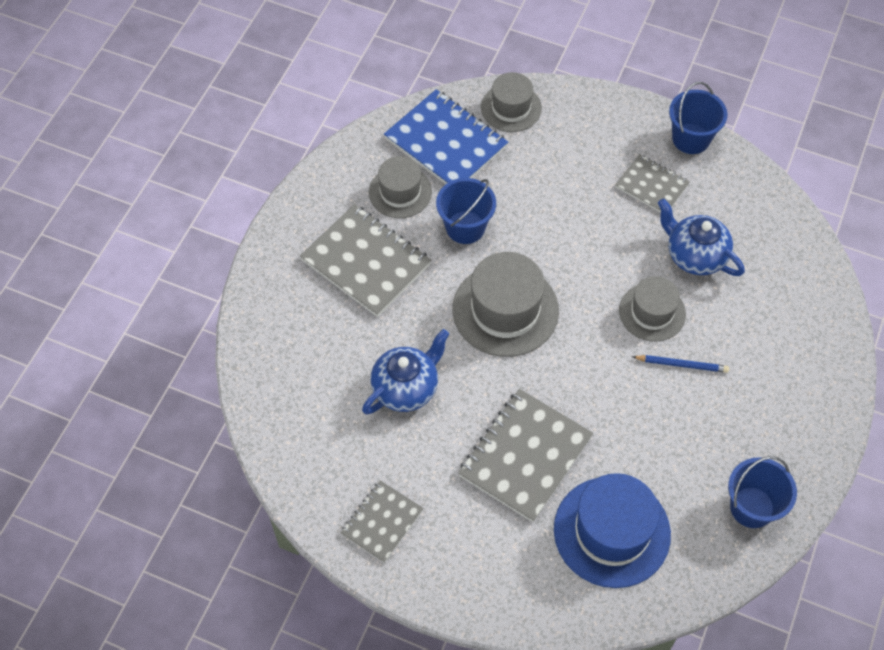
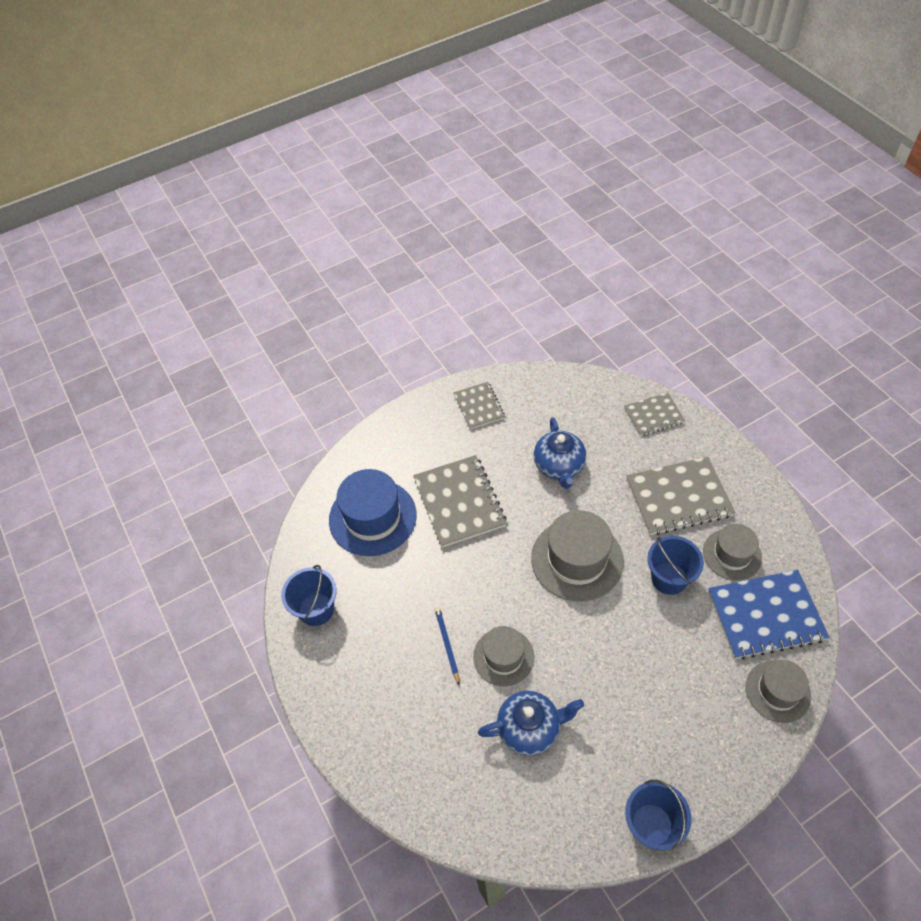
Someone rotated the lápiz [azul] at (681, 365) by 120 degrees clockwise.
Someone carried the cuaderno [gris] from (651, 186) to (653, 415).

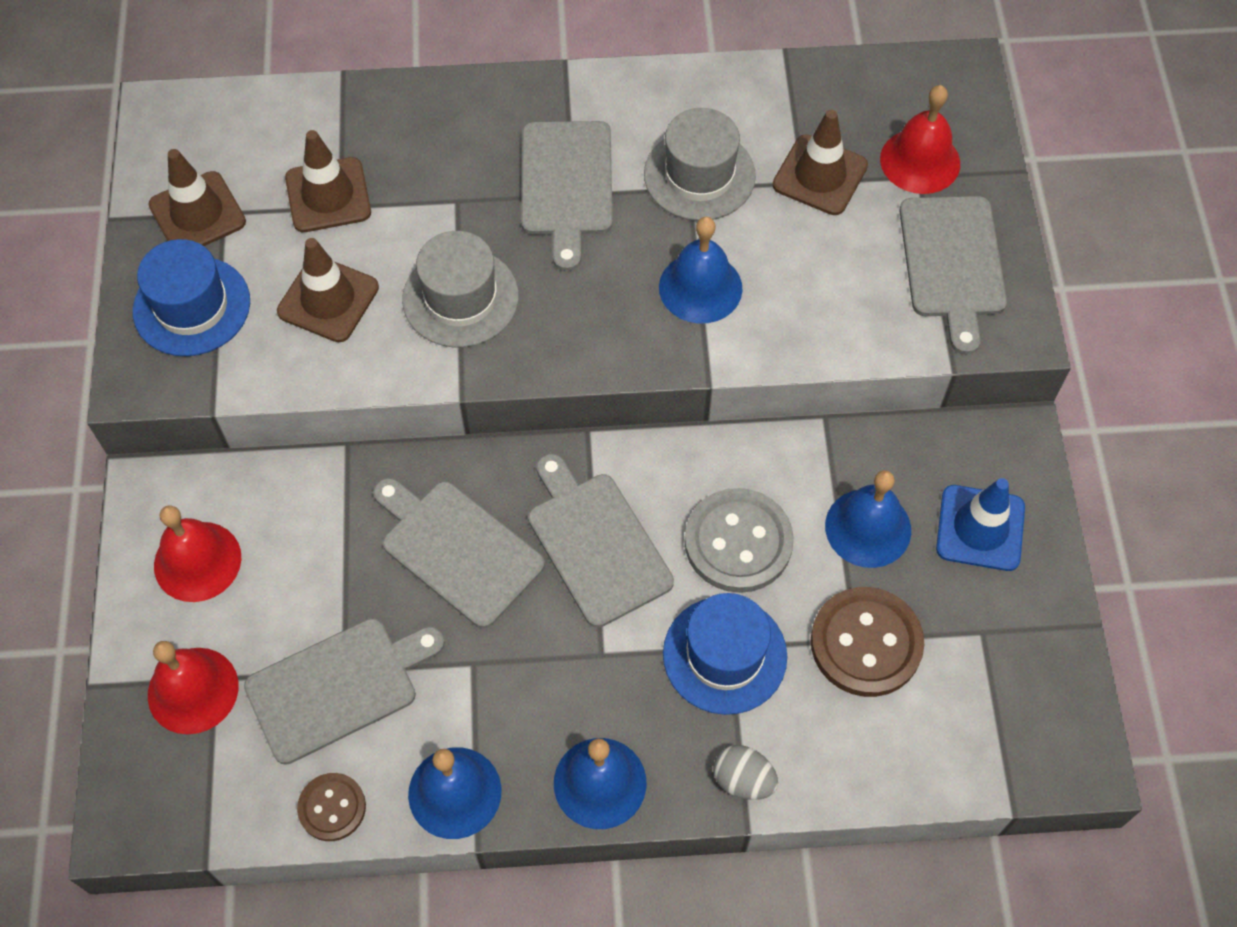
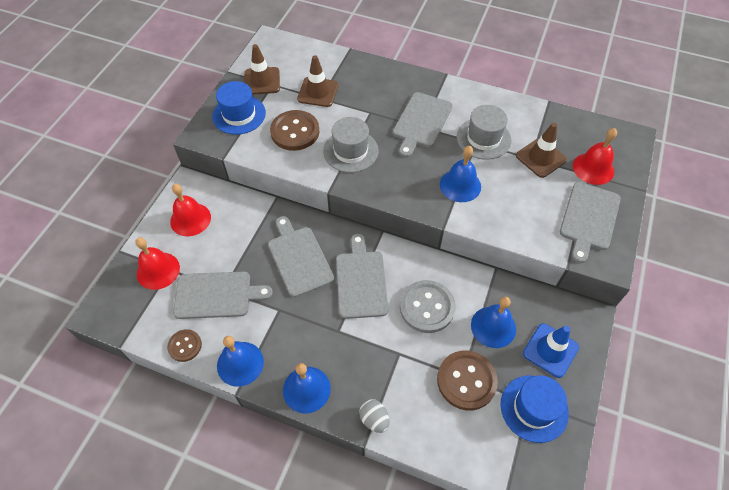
Someone swapped the cono de tráfico [marrón] at (328, 299) for the botón [marrón] at (295, 132).
Someone carried the sombrero [azul] from (724, 655) to (534, 408).

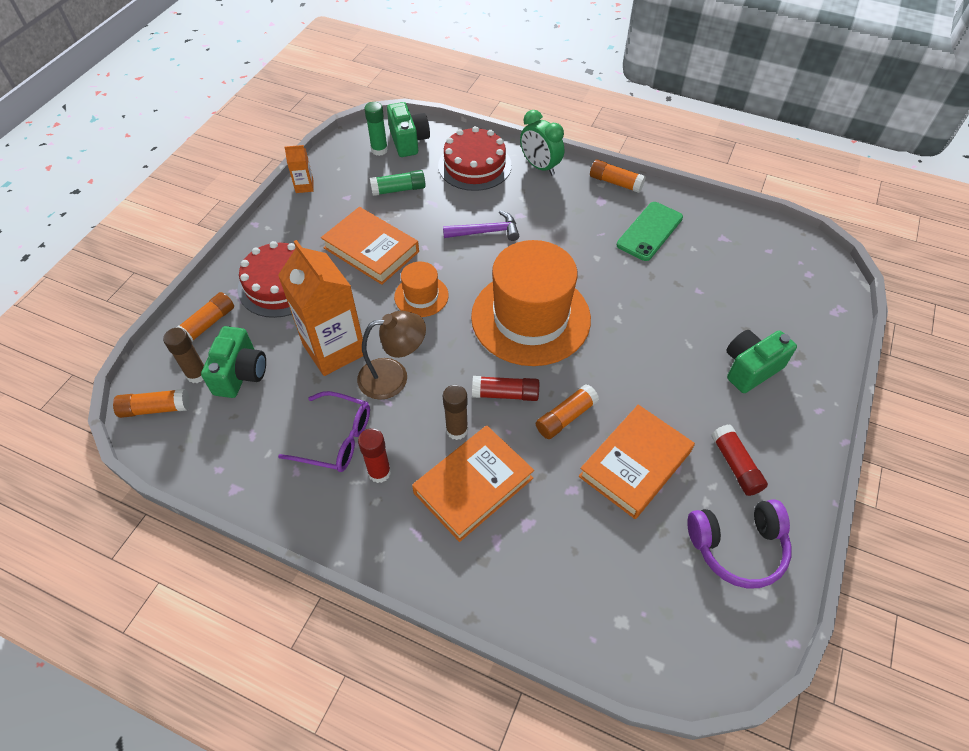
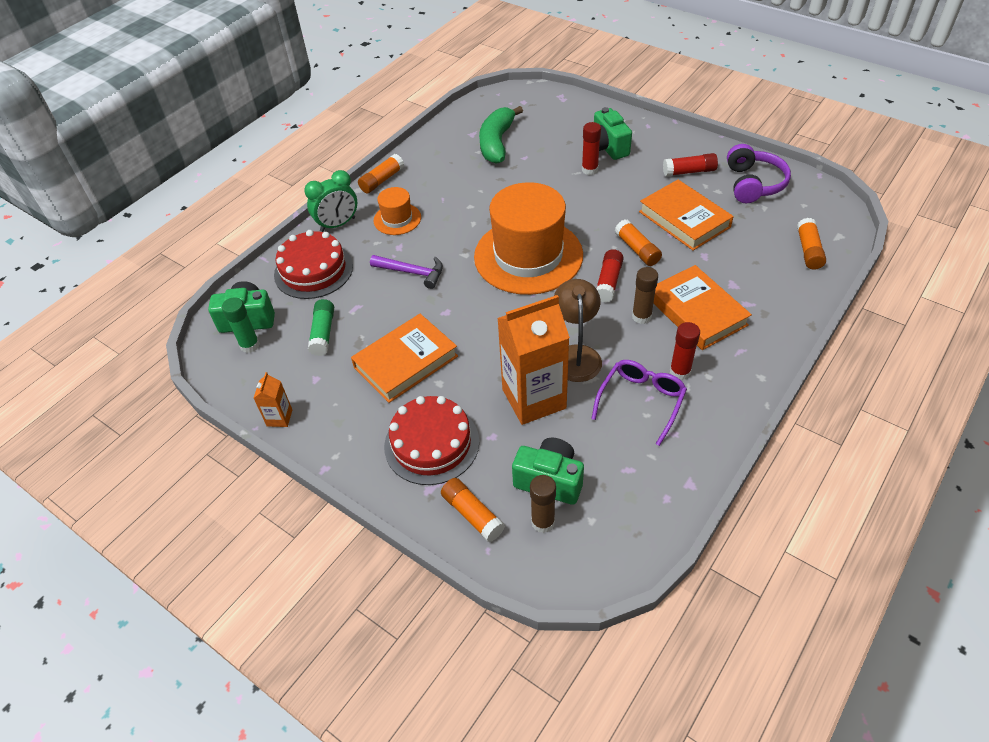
Someone rotated the martillo [morado] at (486, 232) by 105 degrees clockwise.
Someone carried the sombrero [naranja] from (421, 296) to (397, 219).
Someone put down the plátano [verde] at (497, 143).
Someone put down the barra de pegamento [rojo] at (589, 170).
Someone carried the barra de pegamento [naranja] from (155, 409) to (808, 250).
Someone took away the móvil [verde] at (649, 231).

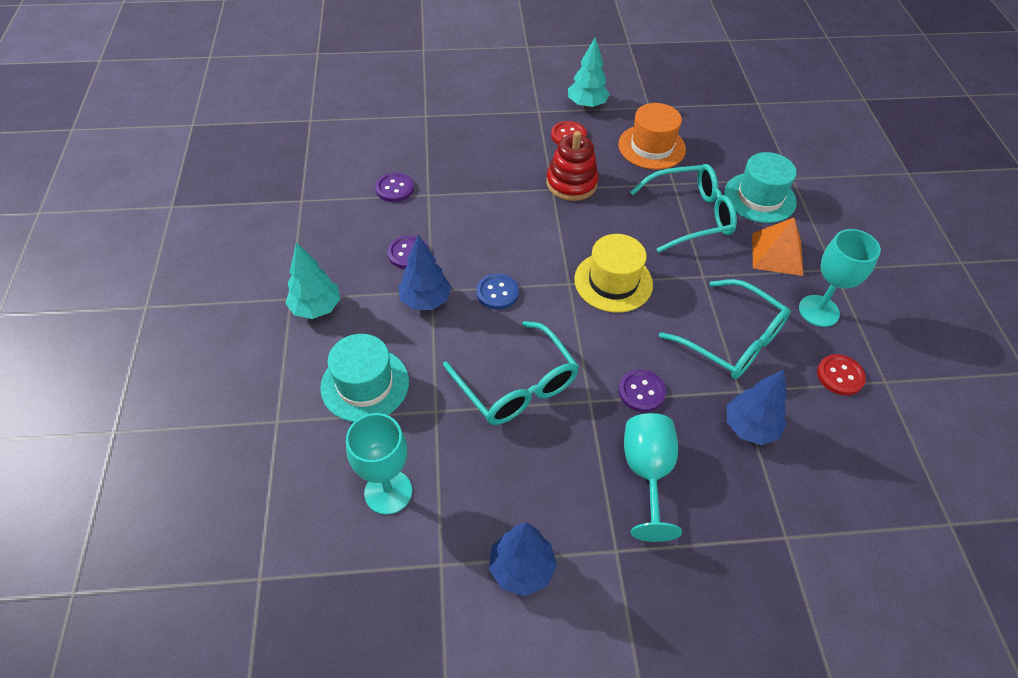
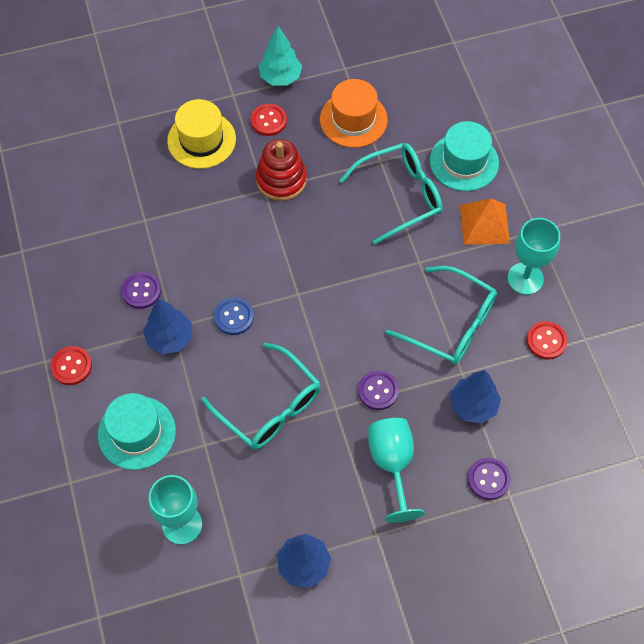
Someone swapped the árbol [turquesa] at (316, 308) for the botón [rojo] at (71, 366).
Someone carried the sombrero [amarillo] from (613, 282) to (201, 140).
Someone carried the botón [morado] from (394, 188) to (488, 479).

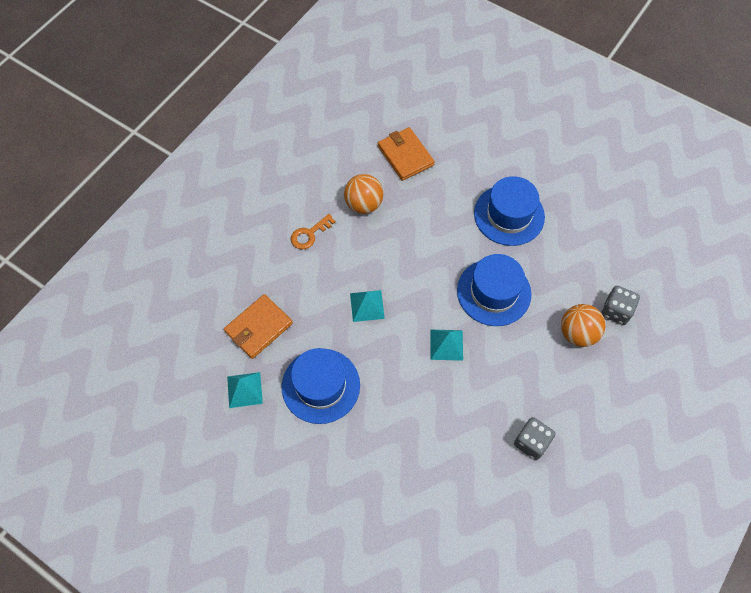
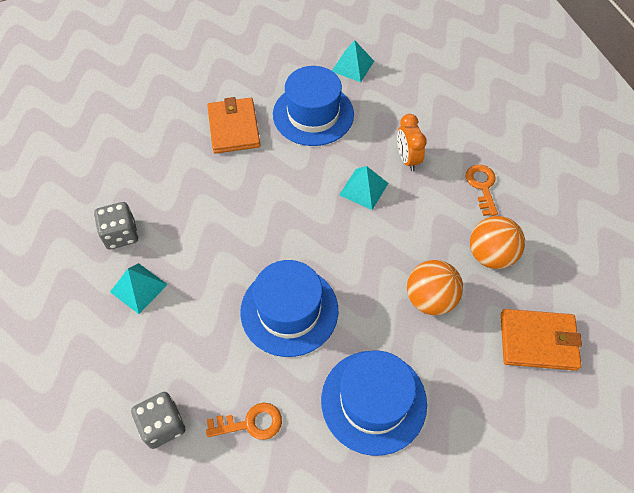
Someone carried the pirámide [turquesa] from (446, 344) to (138, 288).
Someone put down the llave [naranja] at (251, 423).
Someone carried the cartera [naranja] from (258, 327) to (234, 128).
Someone put down the despertador [naranja] at (407, 159).
Someone carried the pelota [naranja] from (577, 333) to (430, 299).

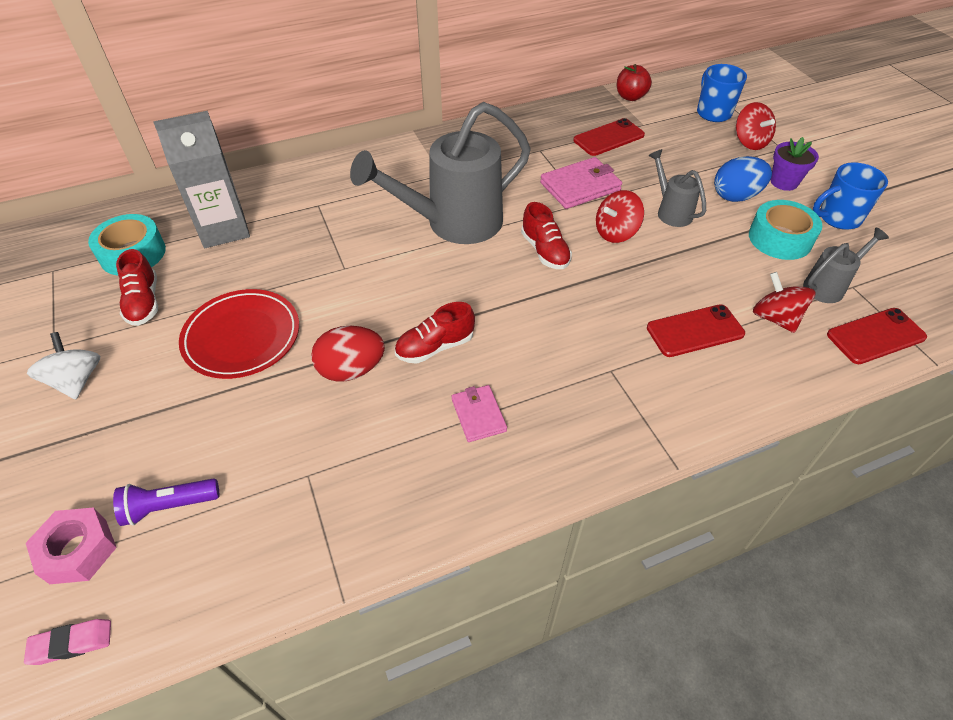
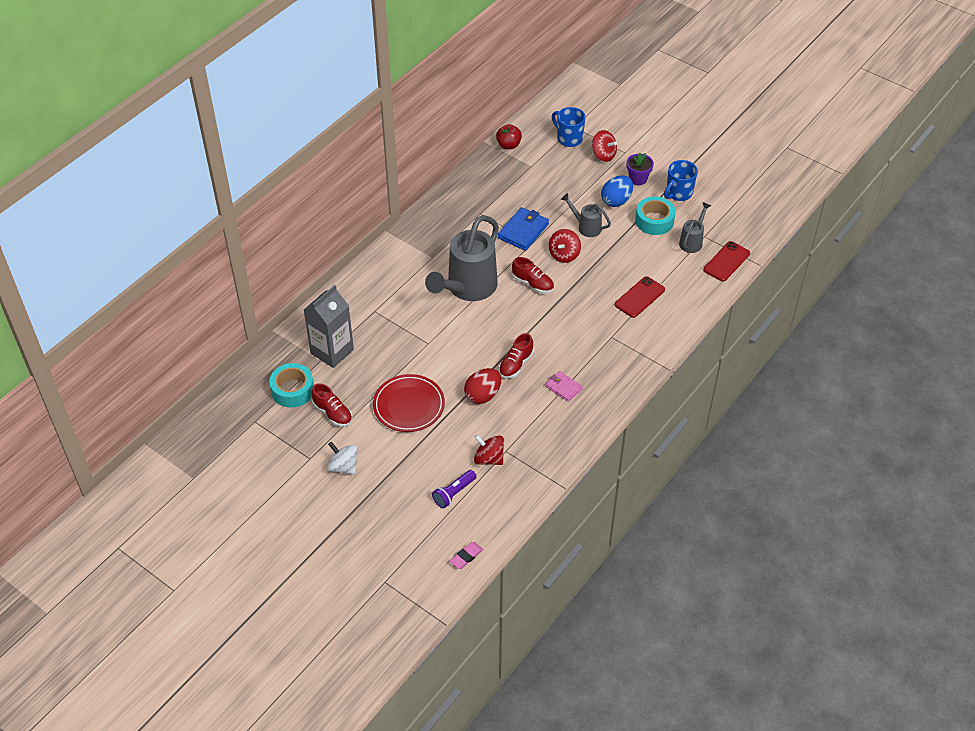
Someone carried the peonza [rojo] from (775, 318) to (489, 458).
Someone repainted the cartera [rosa] at (580, 186), which became the cartera [azul] at (523, 231).
Someone took away the tuerca [rosa] at (78, 551).
Someone took away the móvil [rojo] at (608, 138).

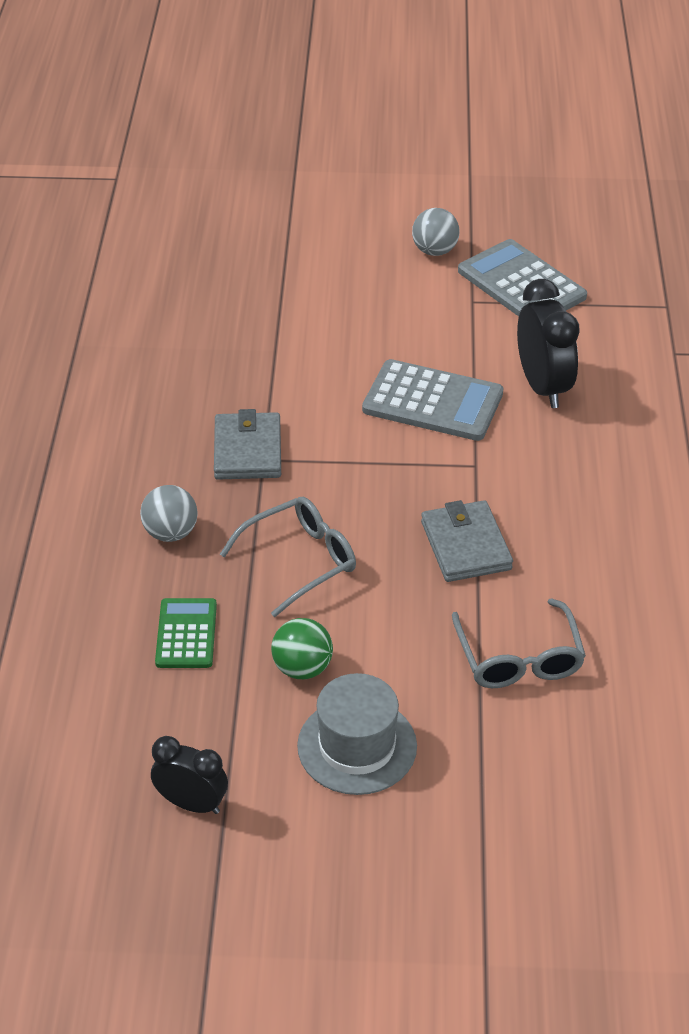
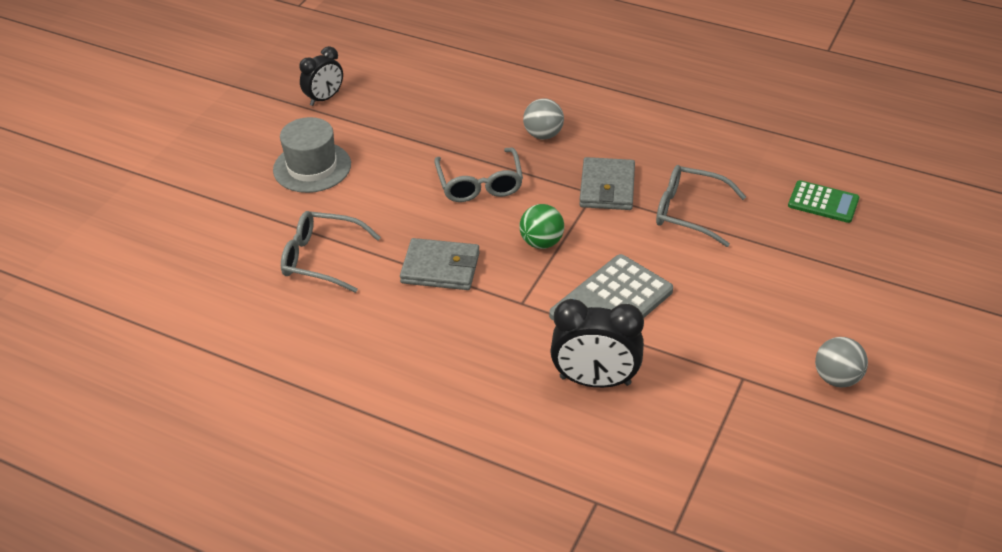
Someone carried the pelota [verde] from (302, 668) to (541, 242).
Someone rotated the cartera [gris] at (247, 450) by 75 degrees clockwise.
Someone put down the gafas [gris] at (688, 212).
Someone carried the calculadora [verde] from (186, 634) to (823, 202).
Someone took away the calculadora [gris] at (521, 284).

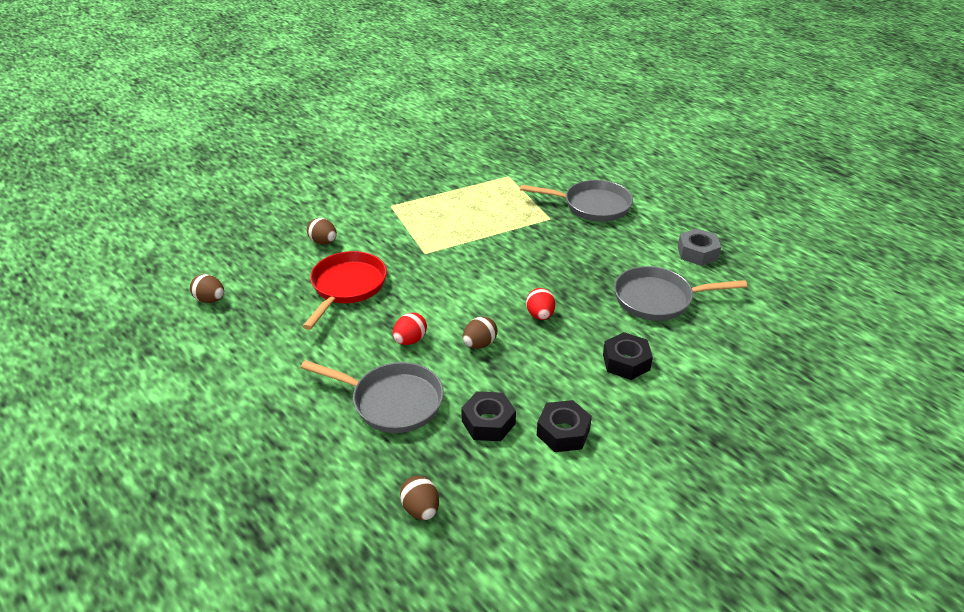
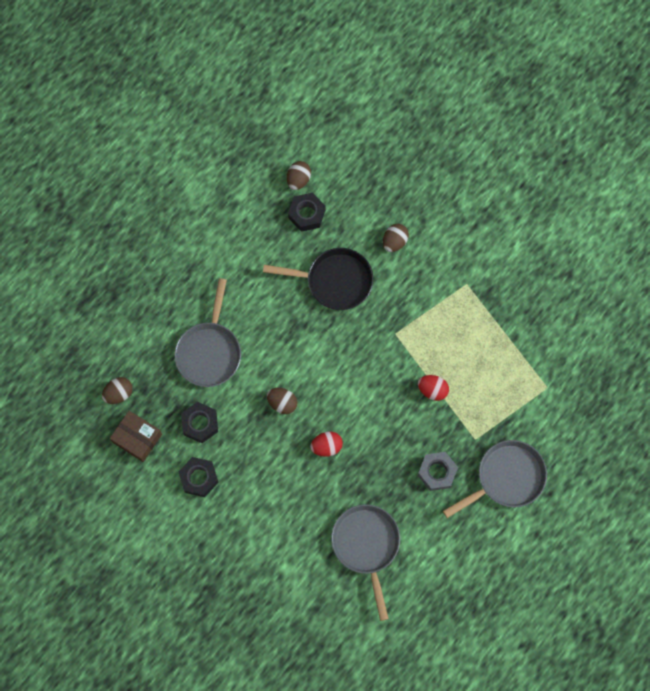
Someone put down the caja [marrón] at (137, 438).
Someone repainted the sartén [rojo] at (347, 287), which became the sartén [negro] at (334, 281).
Someone carried the tuerca [negro] from (626, 362) to (306, 214).
Someone carried the huevo [rojo] from (410, 340) to (432, 390).
Someone carried the tuerca [gris] from (697, 253) to (437, 472).
Someone rotated the sartén [gris] at (592, 206) by 120 degrees counterclockwise.

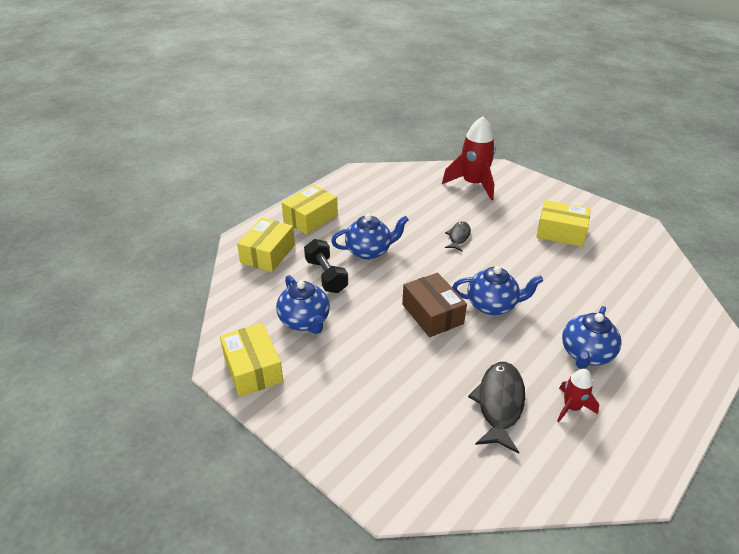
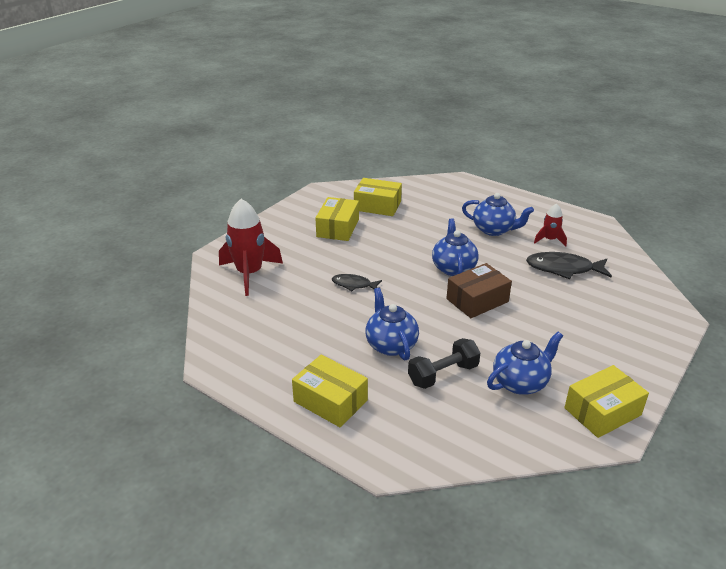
Someone carried the caja [amarillo] from (268, 254) to (377, 206).

